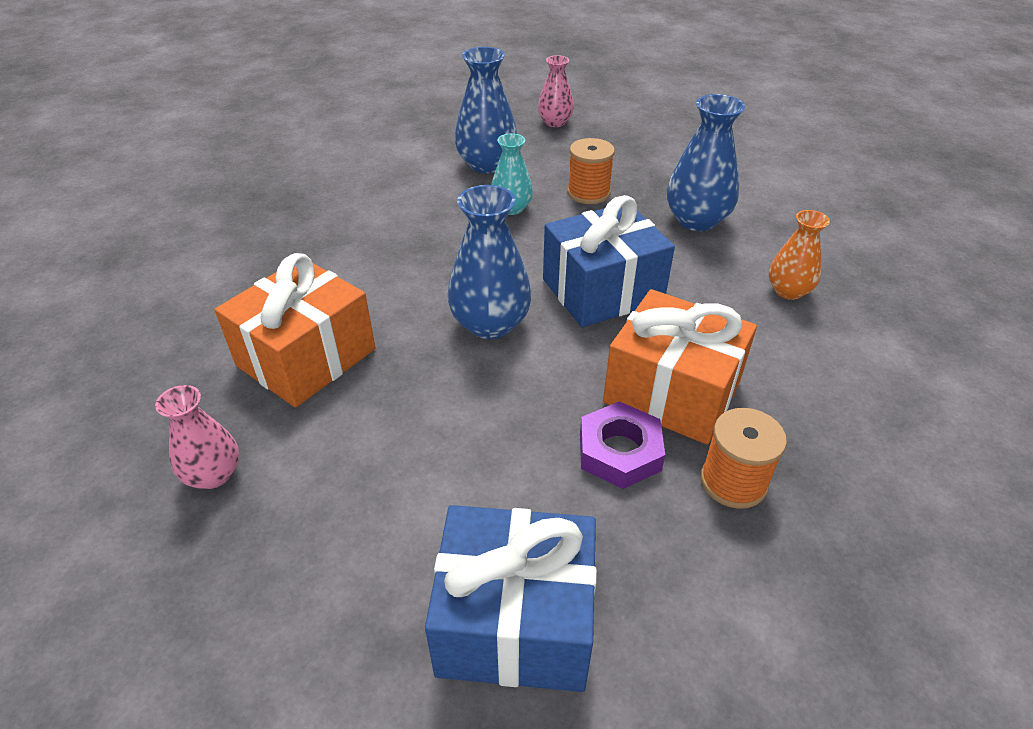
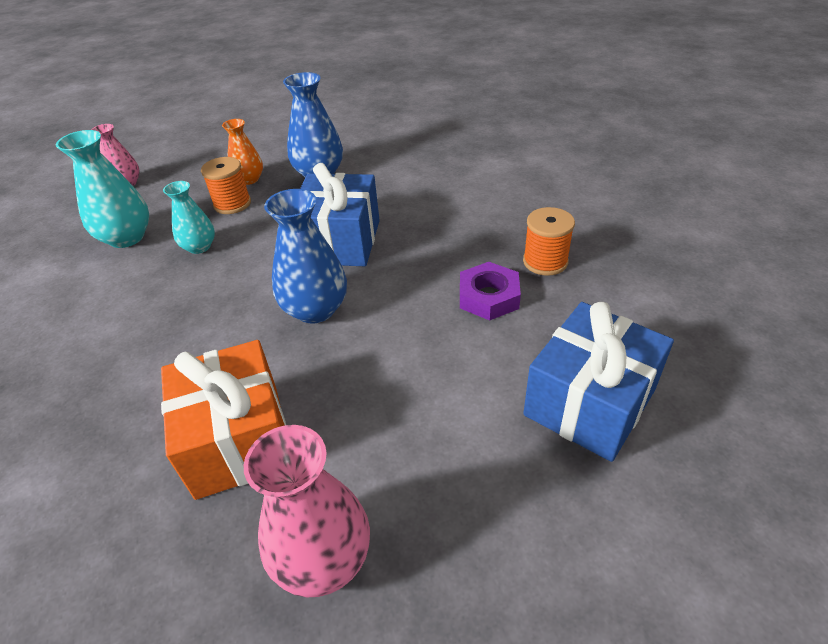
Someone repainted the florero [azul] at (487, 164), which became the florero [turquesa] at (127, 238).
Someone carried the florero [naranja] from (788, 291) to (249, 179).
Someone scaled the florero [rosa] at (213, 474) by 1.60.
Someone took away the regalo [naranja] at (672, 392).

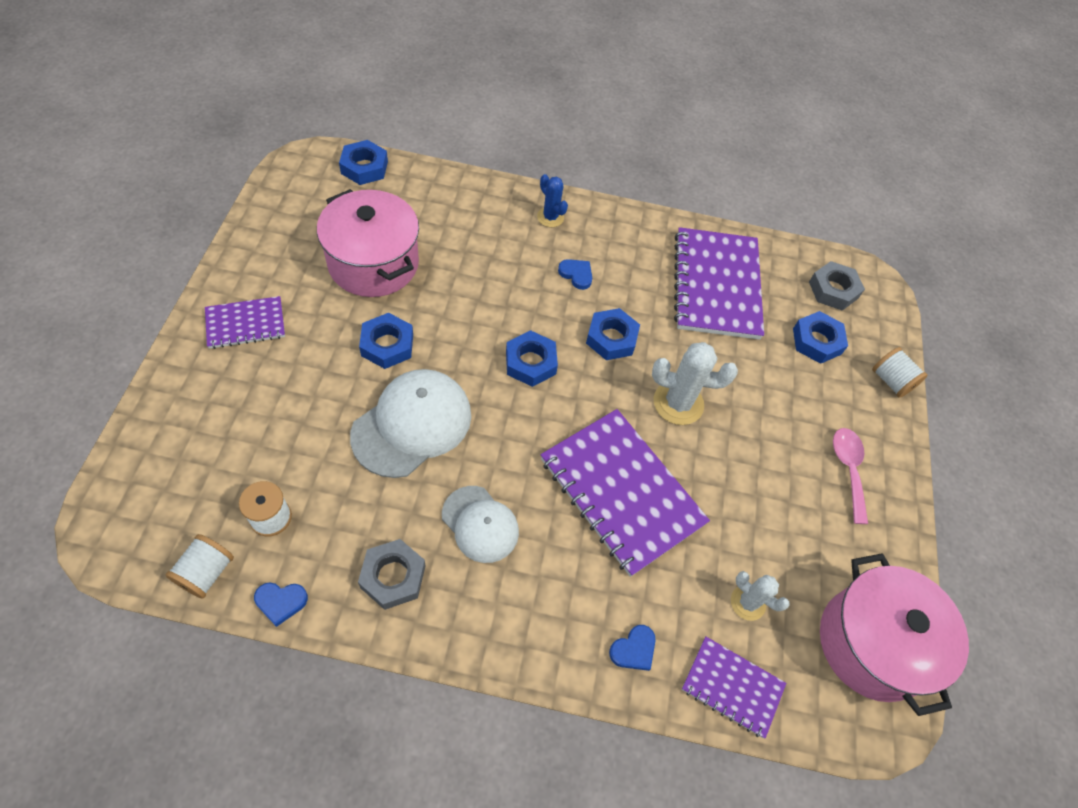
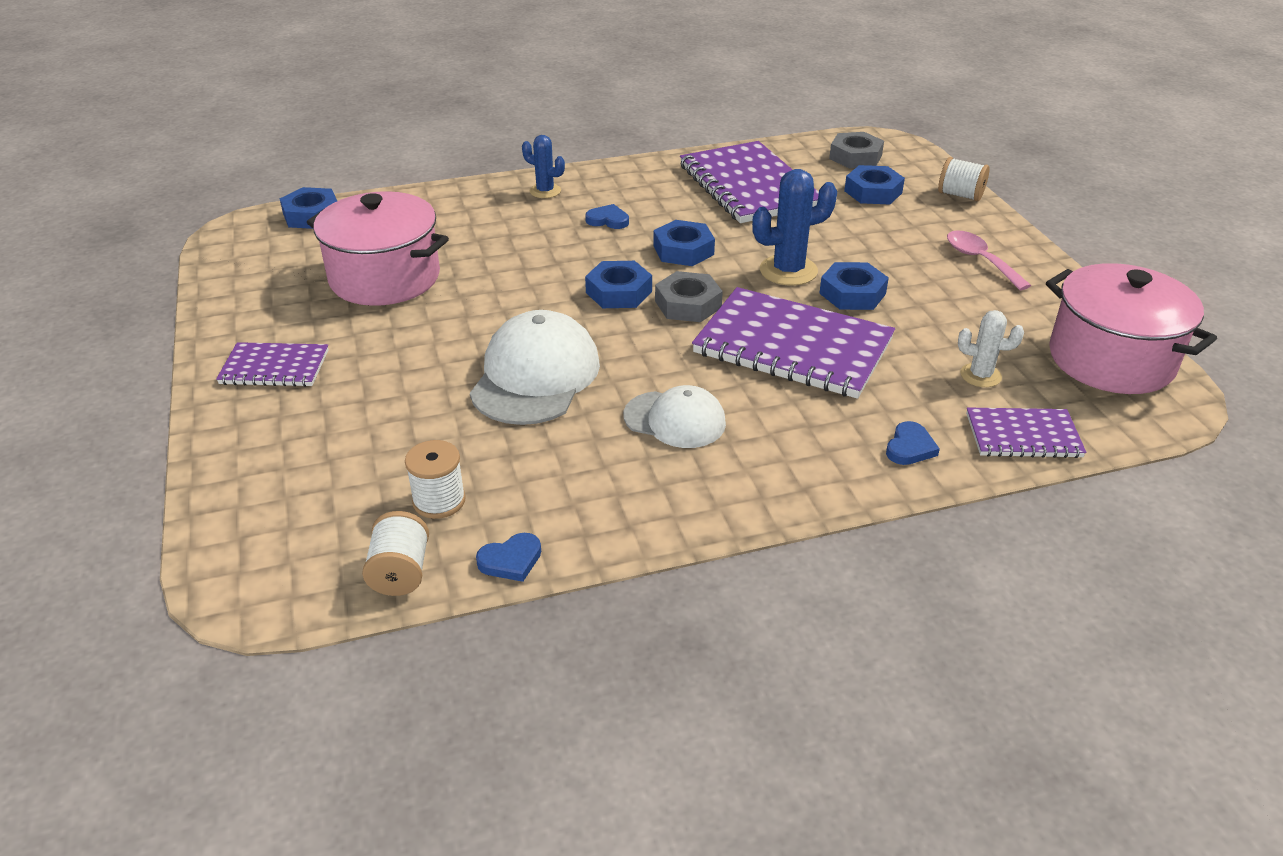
Someone rotated the cuaderno [morado] at (245, 324) by 45 degrees clockwise.
Someone carried the tuerca [gris] from (393, 577) to (688, 304).
Someone repainted the cactus [blanco] at (678, 403), which became the cactus [azul] at (788, 271).
Someone carried the tuerca [azul] from (387, 345) to (852, 293).

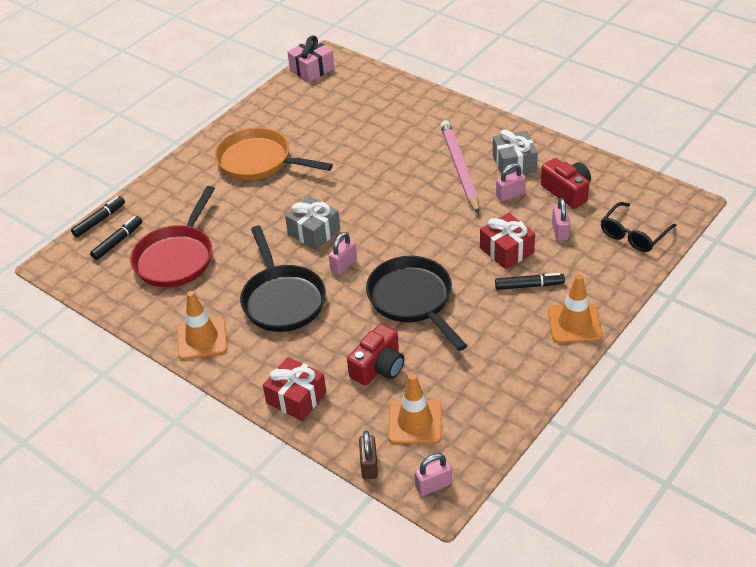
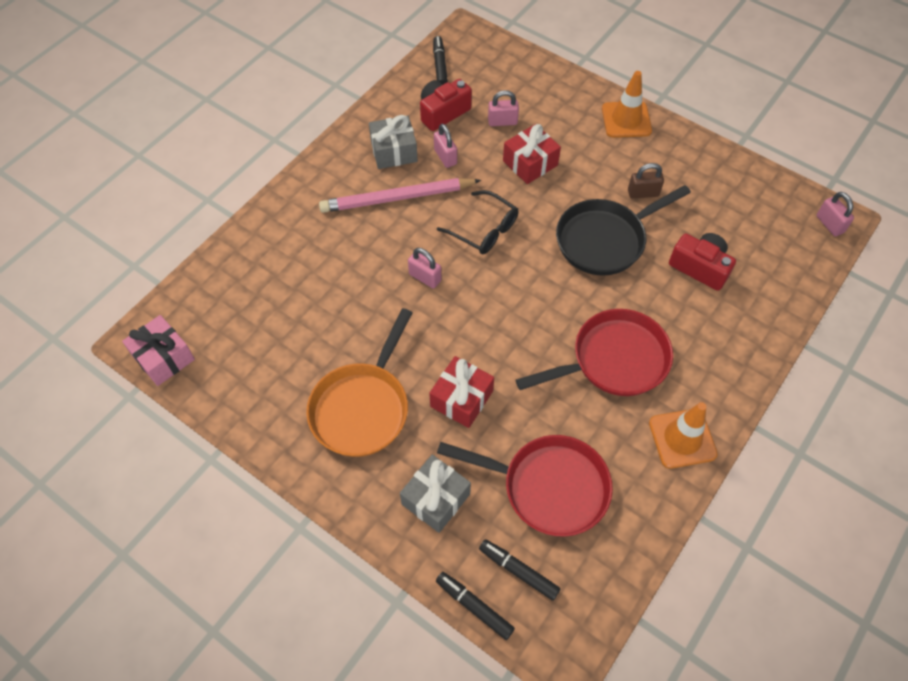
Someone carried the regalo [gris] from (314, 232) to (435, 499).
Someone carried the candado [rosa] from (344, 265) to (425, 277).
Someone carried the regalo [rojo] from (296, 398) to (461, 399).
Someone carried the rotulador [negro] from (529, 285) to (440, 65).
Someone carried the gafas [negro] from (633, 235) to (484, 230).
Someone repainted the sartén [negro] at (282, 299), which became the sartén [rojo] at (613, 360).
Someone carried the candado [marrón] from (369, 465) to (643, 193).
Someone took away the cono de tráfico [naranja] at (415, 422).

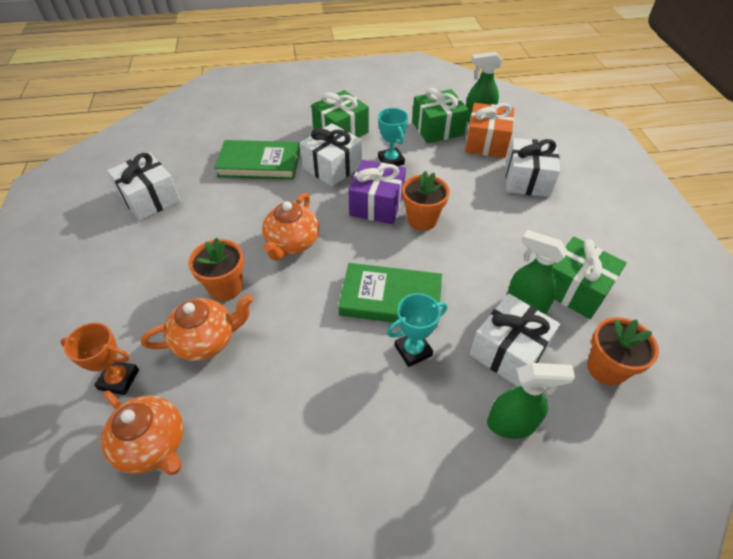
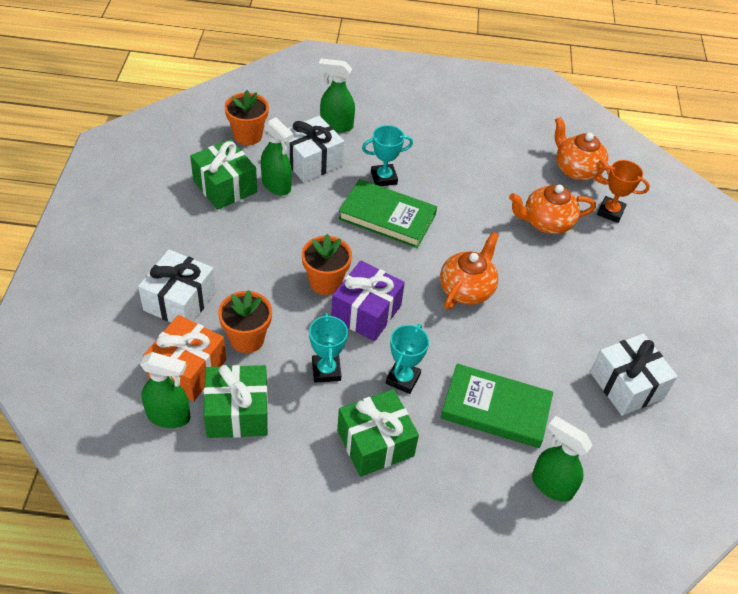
Someone carried the maceta [naranja] from (226, 287) to (247, 339).
Someone swapped the regalo [blanco] at (332, 167) for the trofeo [turquesa] at (403, 379).
Someone put down the pulverizador [verde] at (551, 485).

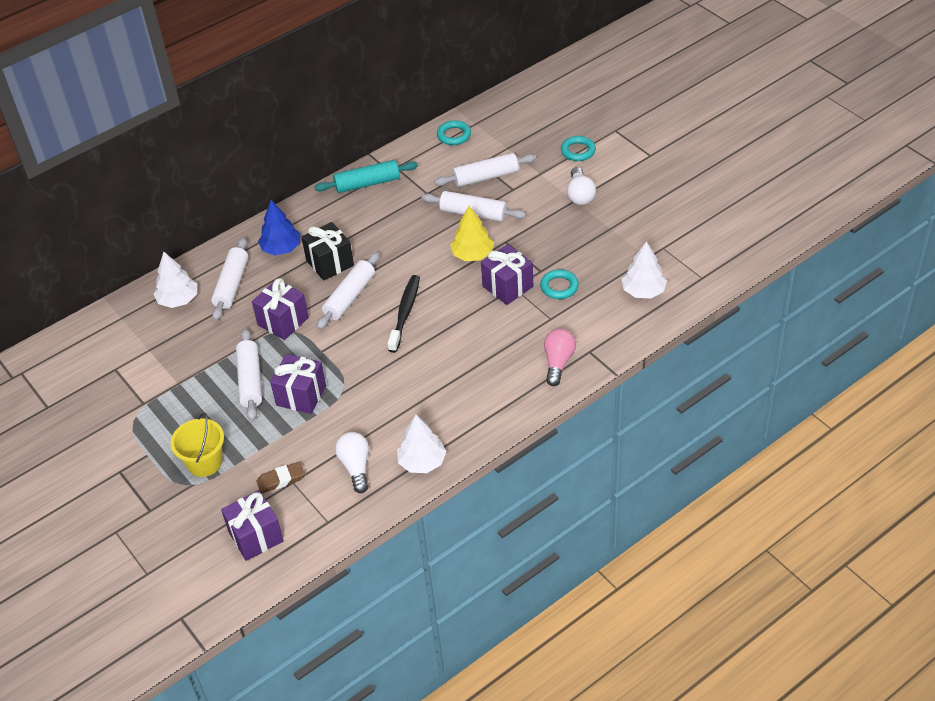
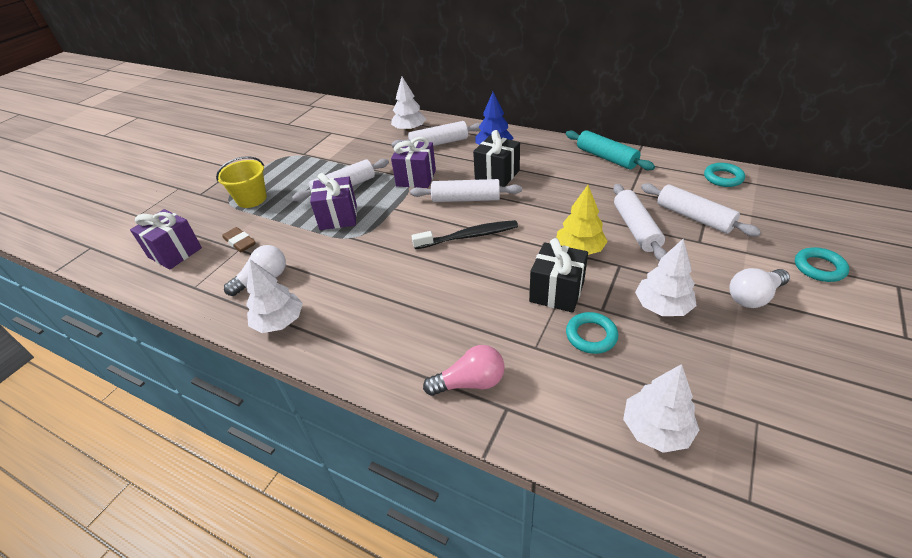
Someone repainted the regalo [morado] at (507, 286), which became the regalo [negro] at (556, 292).
Someone put down the árbol [blanco] at (662, 306).

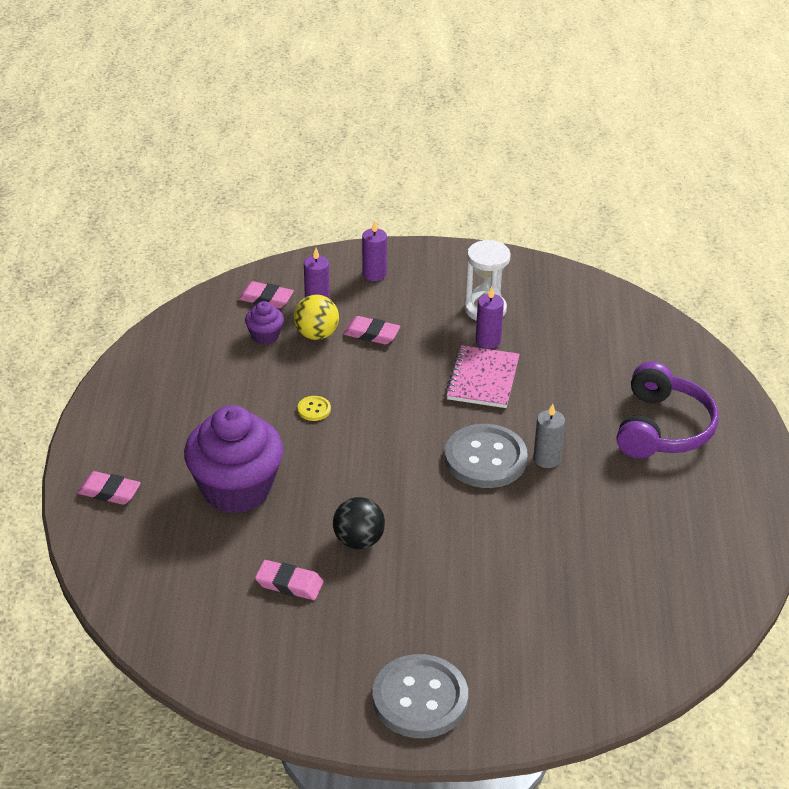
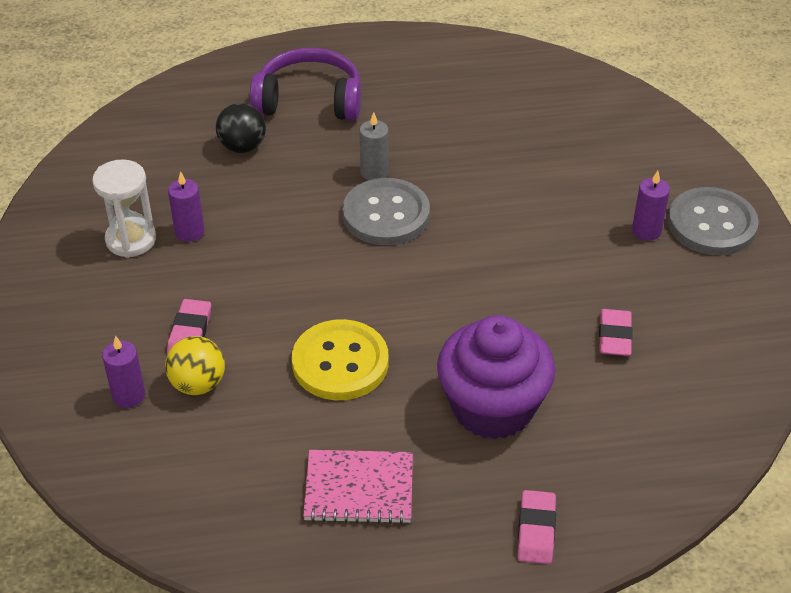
Someone carried the pelota [negro] from (359, 541) to (242, 147).
Someone scaled the botón [amarillo] at (314, 409) by 2.40.
Someone carried the cuaderno [rosa] from (483, 379) to (359, 489).
Someone carried the vela [morado] from (374, 274) to (646, 230).
Someone took away the goma de borrar [rosa] at (266, 298).
Someone took away the magdalena [morado] at (265, 336).

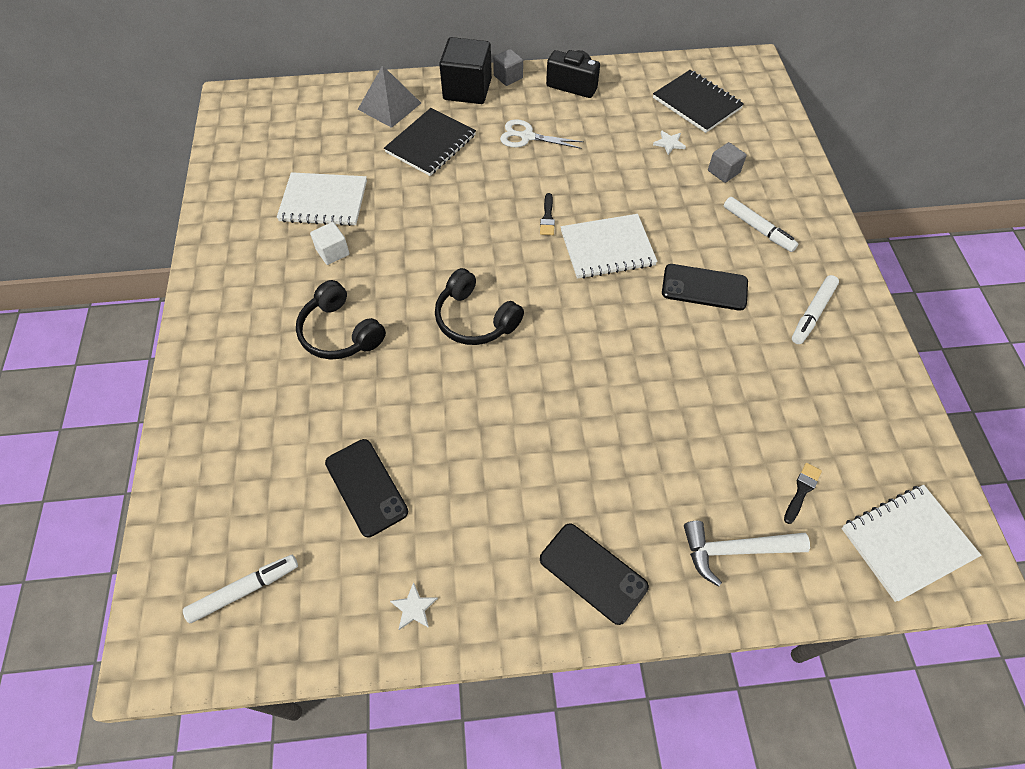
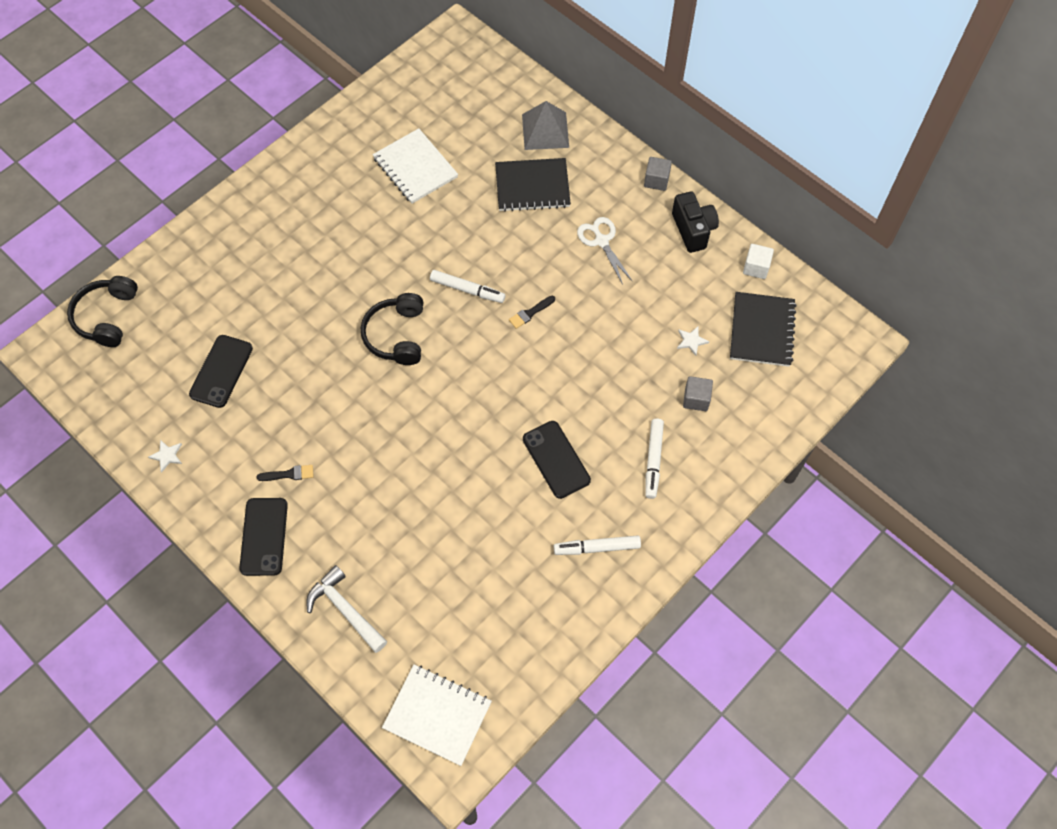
Someone carried the auriculares [negro] from (340, 333) to (106, 316).
Someone carried the pincel [negro] from (802, 490) to (289, 474).
Someone carried the rotulador [blanco] from (244, 590) to (467, 290).
Someone carried the cubo [blanco] from (332, 252) to (756, 267).
Someone took away the cubo [negro] at (467, 89).
Someone took away the cuaderno [blanco] at (607, 248).

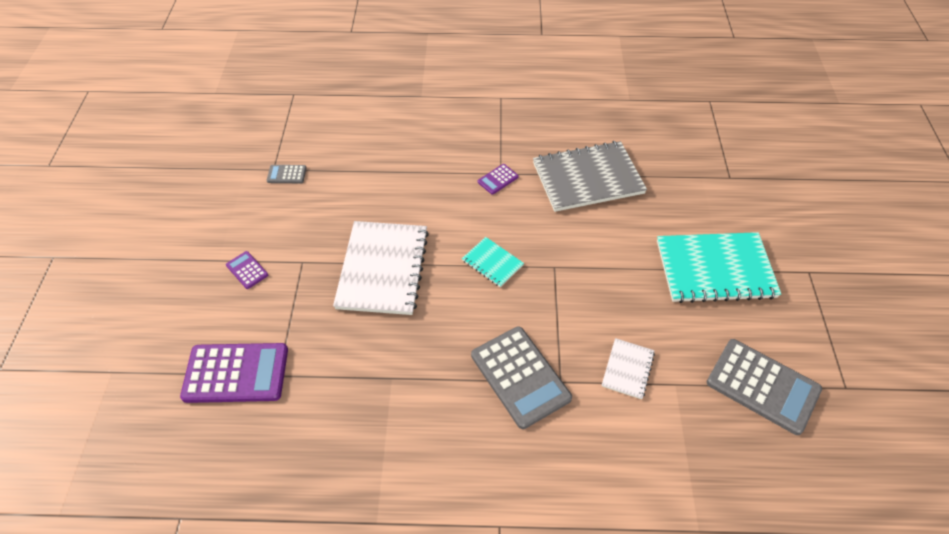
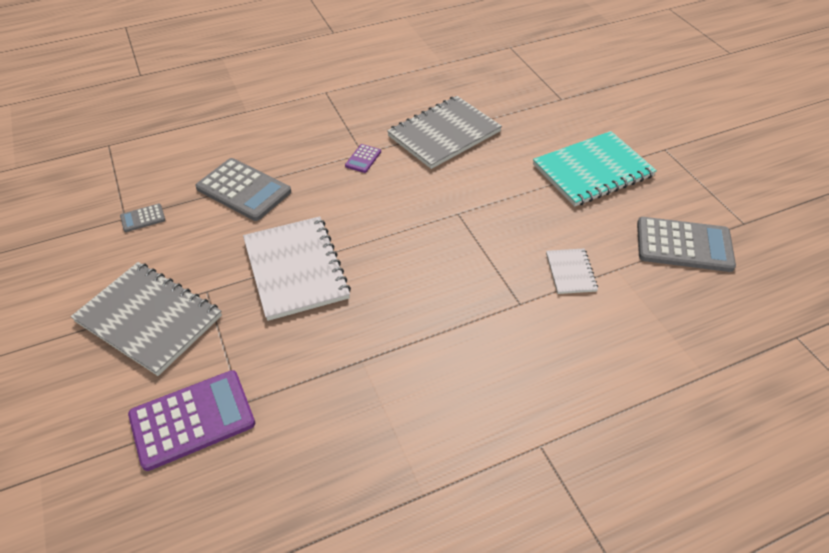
Someone swapped the calculadora [morado] at (247, 270) for the cuaderno [gris] at (149, 319).
Someone carried the calculadora [gris] from (520, 377) to (243, 190).
Someone took away the cuaderno [turquesa] at (492, 263).

